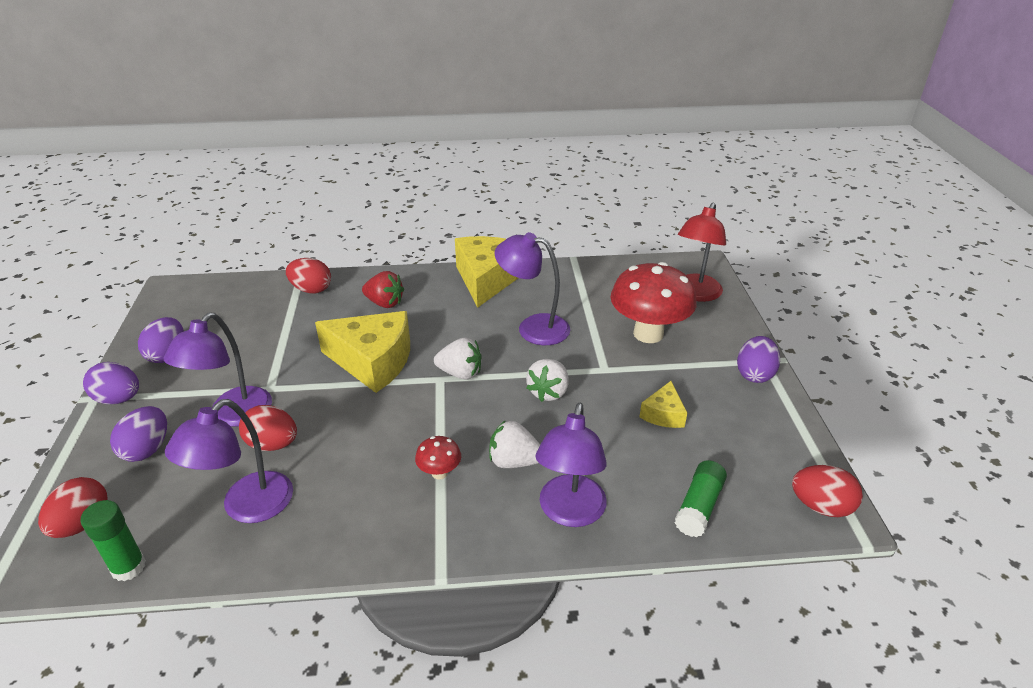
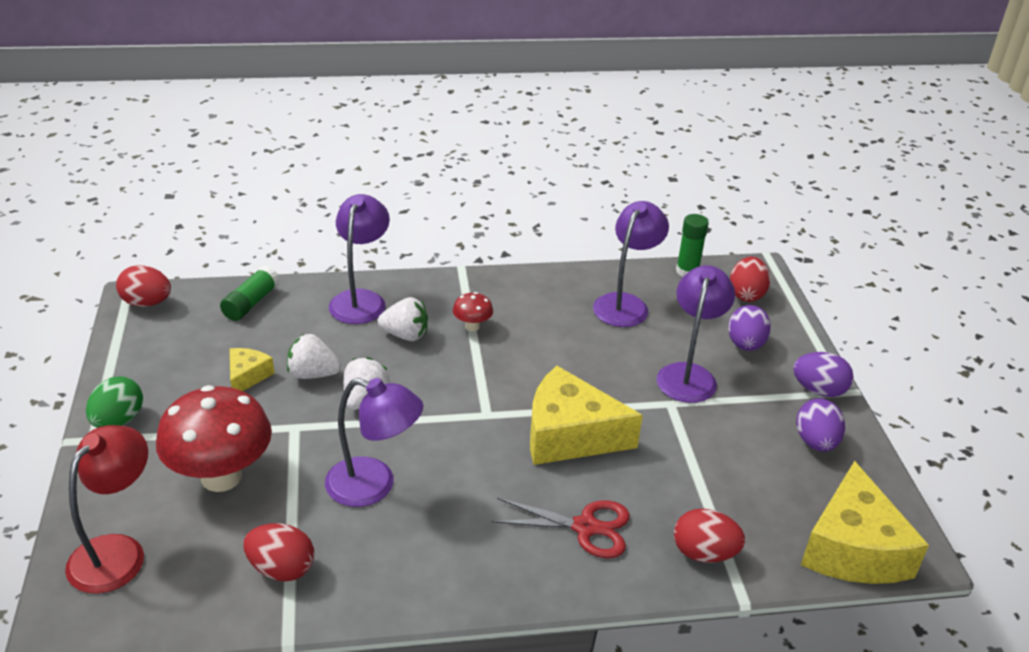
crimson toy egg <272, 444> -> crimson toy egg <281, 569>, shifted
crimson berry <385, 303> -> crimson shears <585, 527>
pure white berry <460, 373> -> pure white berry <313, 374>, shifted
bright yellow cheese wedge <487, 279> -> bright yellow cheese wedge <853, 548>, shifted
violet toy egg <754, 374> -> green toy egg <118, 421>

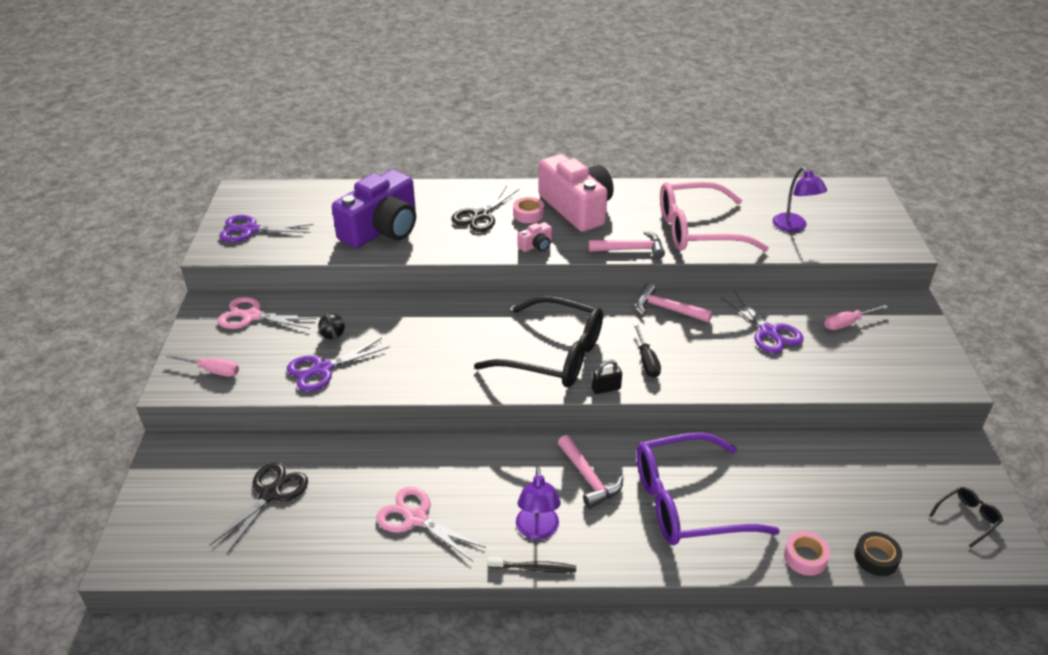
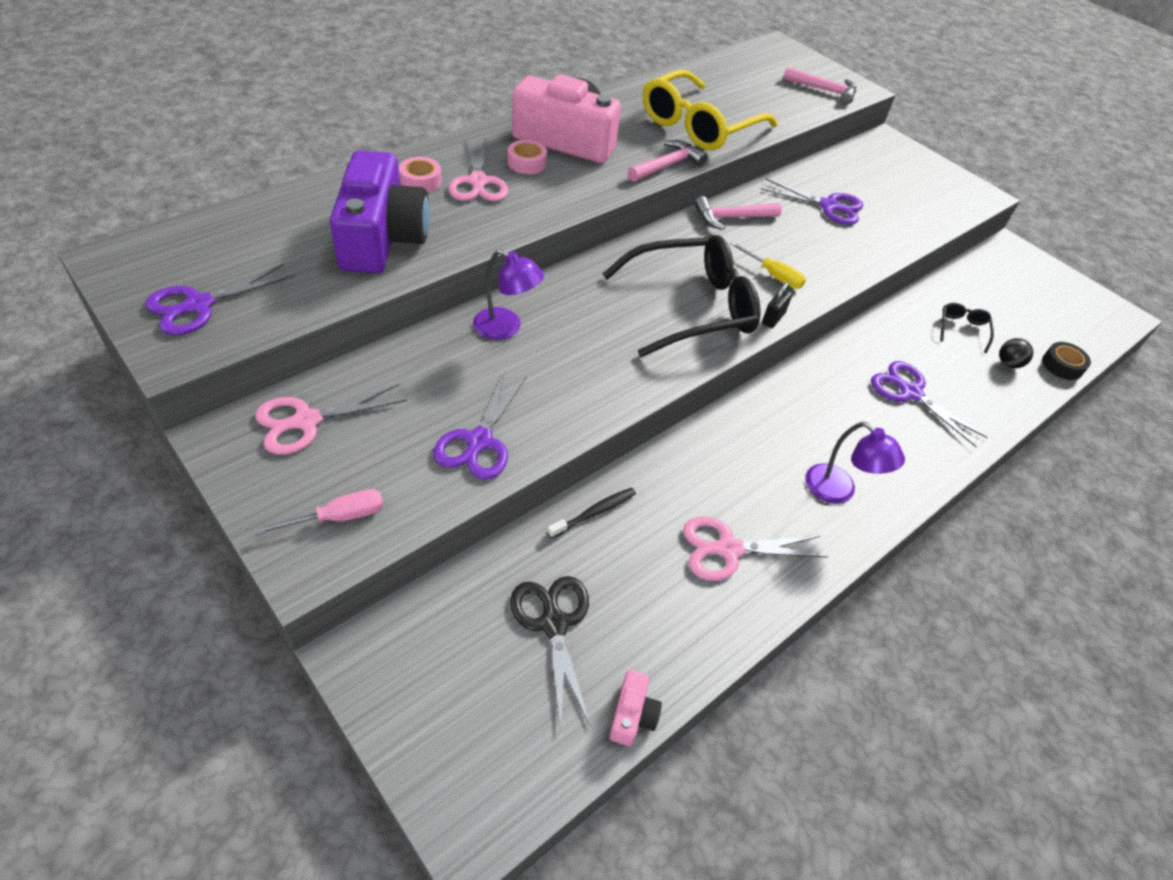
jet-black play ball <333, 336> -> jet-black play ball <1008, 364>, shifted
jet-black shears <480, 216> -> rosy shears <478, 182>
jet-black tooth brush <534, 568> -> jet-black tooth brush <594, 513>, shifted
rosy compact camera <536, 245> -> rosy compact camera <632, 715>, shifted
rosy hammer <588, 478> -> rosy hammer <824, 90>, shifted
jet-black hand screwdriver <646, 361> -> bright yellow hand screwdriver <773, 275>
violet glasses <688, 502> -> violet shears <910, 393>
rosy glasses <698, 230> -> bright yellow glasses <699, 125>
violet reading lamp <794, 227> -> violet reading lamp <506, 328>, shifted
rosy sticky tape <805, 557> -> rosy sticky tape <420, 181>, shifted
rosy hand screwdriver <847, 323> -> none
jet-black glasses <967, 518> -> jet-black glasses <962, 329>, shifted

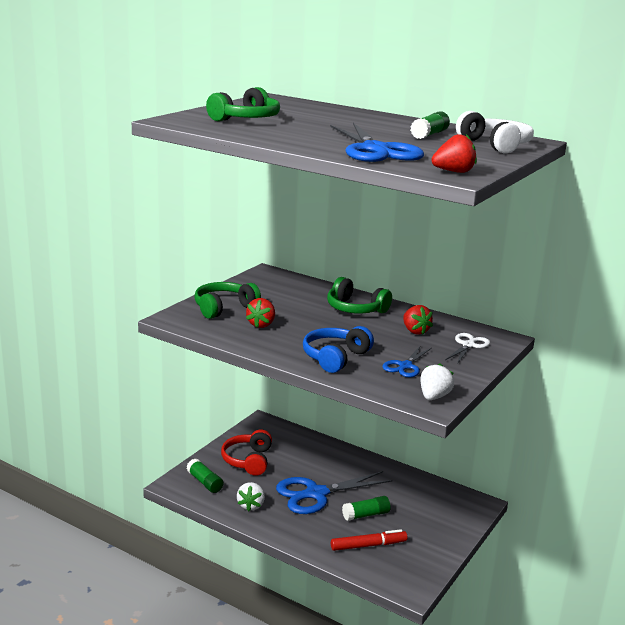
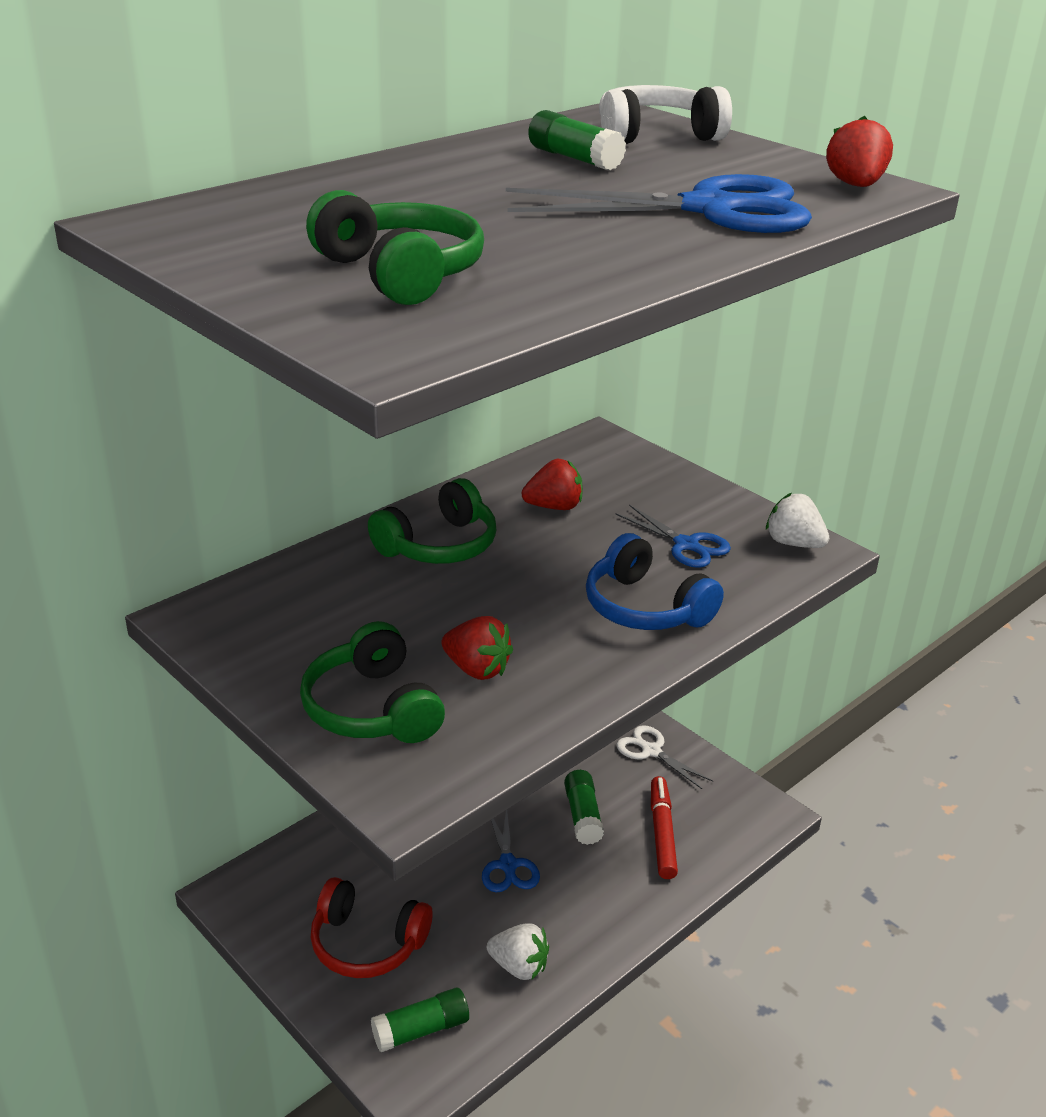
royal blue shears <316, 494> -> royal blue shears <508, 865>, x0.53
pure white shears <468, 345> -> pure white shears <651, 751>, shifted

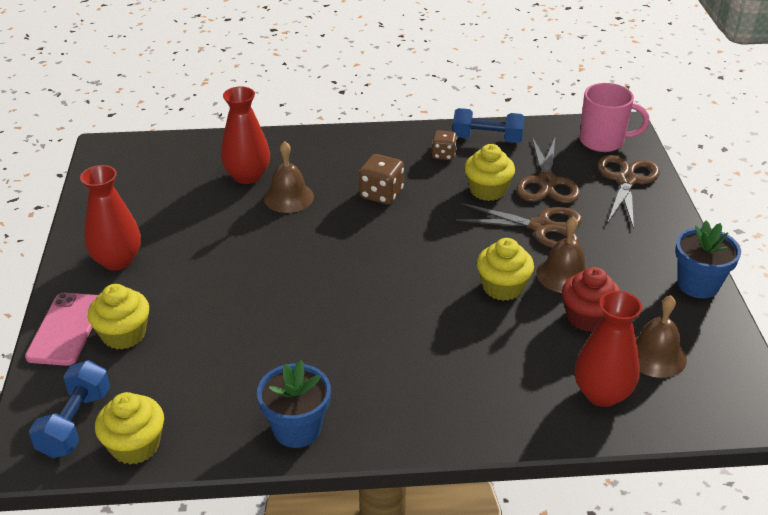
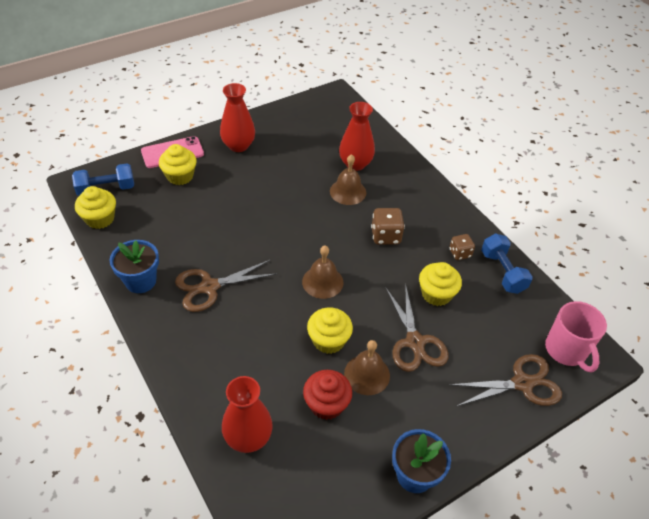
dark brown shears <547, 182> -> dark brown shears <209, 287>, shifted
dark brown hand bell <655, 355> -> dark brown hand bell <322, 282>, shifted

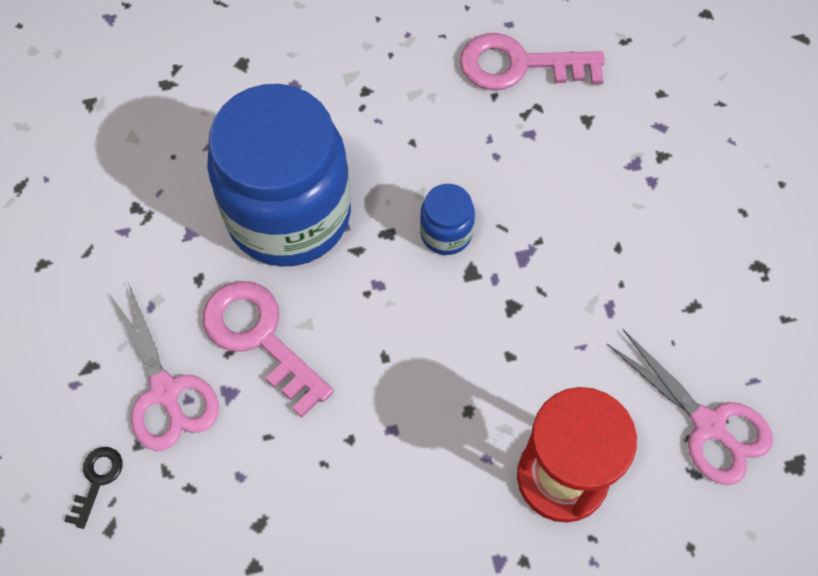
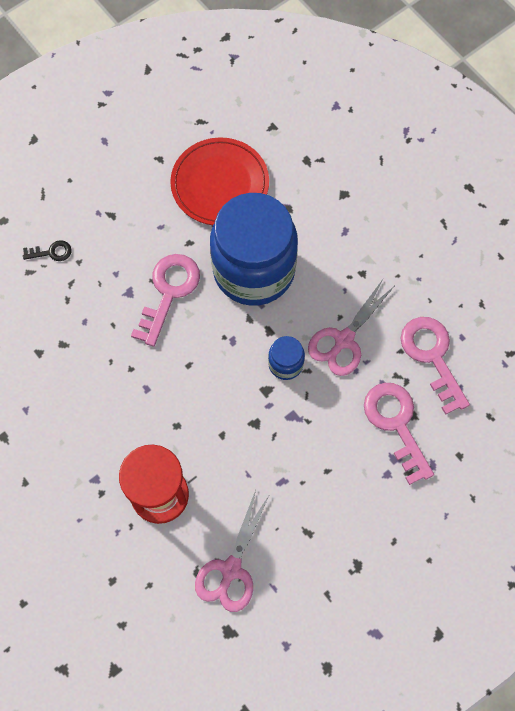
rosy shears <165, 391> -> rosy shears <344, 340>, shifted
none -> crimson dinner plate <220, 184>
none -> rosy key <396, 424>

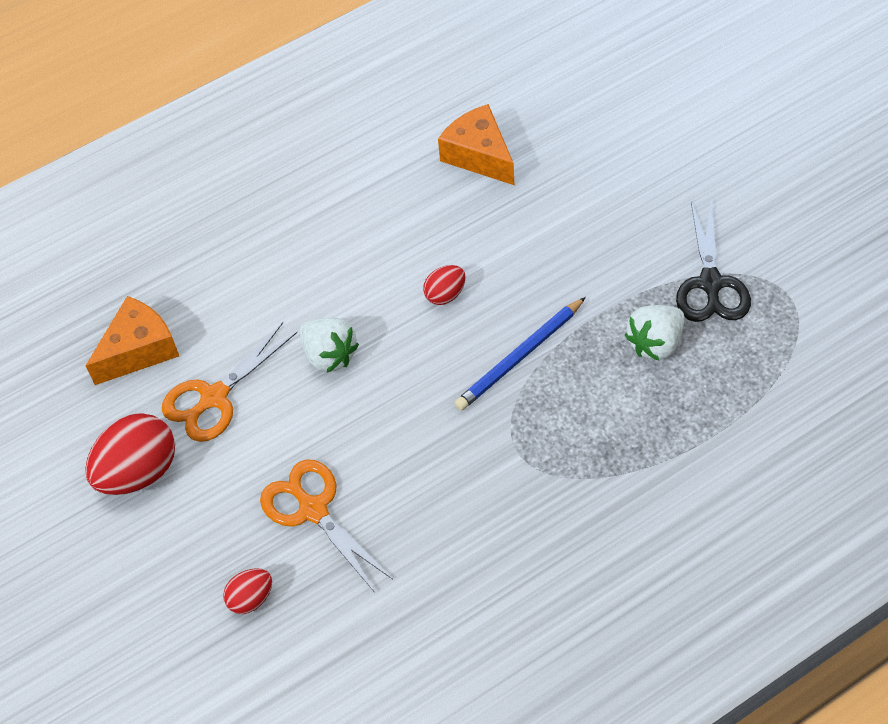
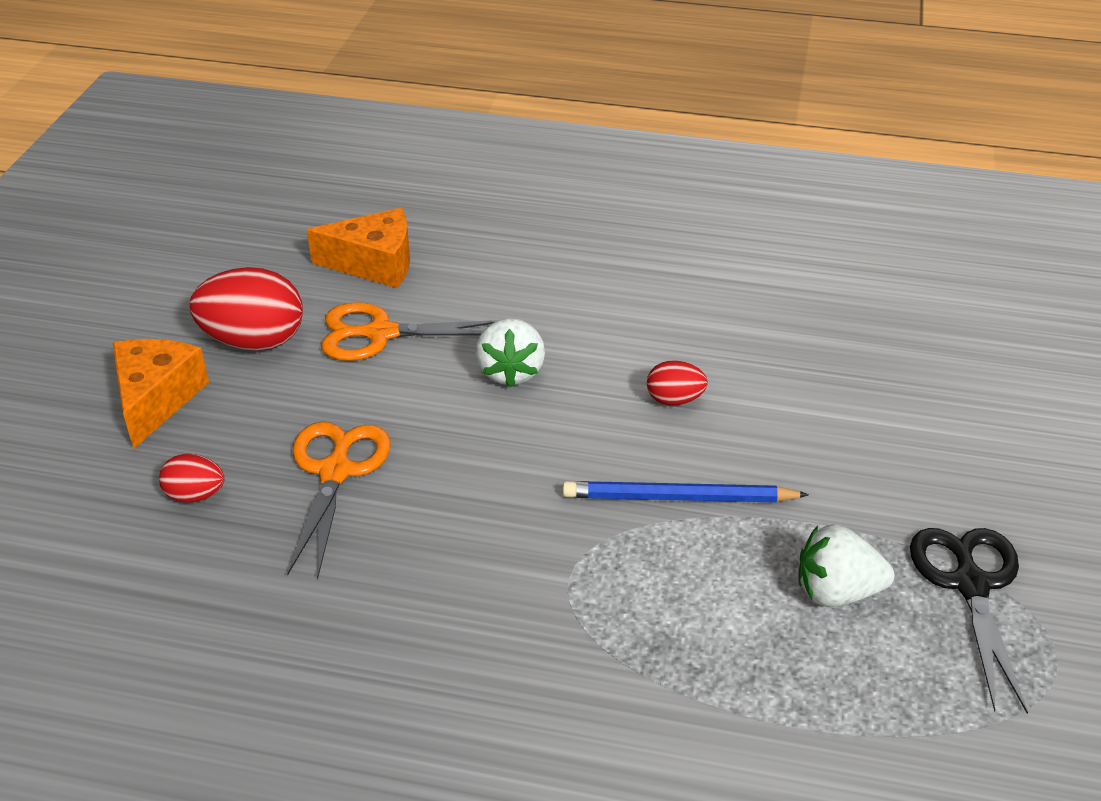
orange cheese wedge <479, 155> -> orange cheese wedge <156, 399>, shifted
jet-black shears <710, 283> -> jet-black shears <970, 585>, 135 degrees clockwise

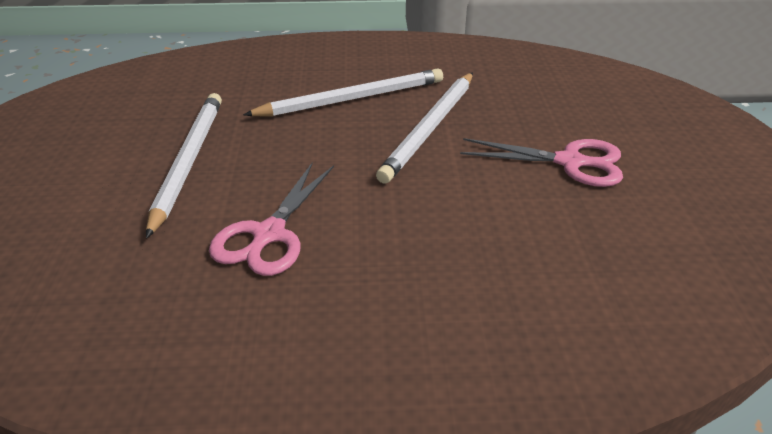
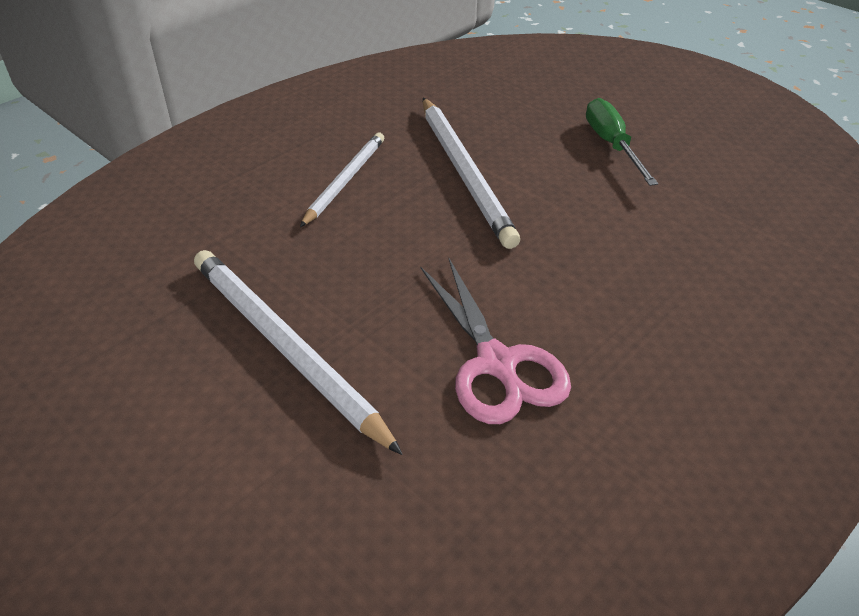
pure white wooden pencil <351, 99> -> pure white wooden pencil <345, 180>, x0.63
rosy shears <569, 162> -> green hand screwdriver <612, 145>

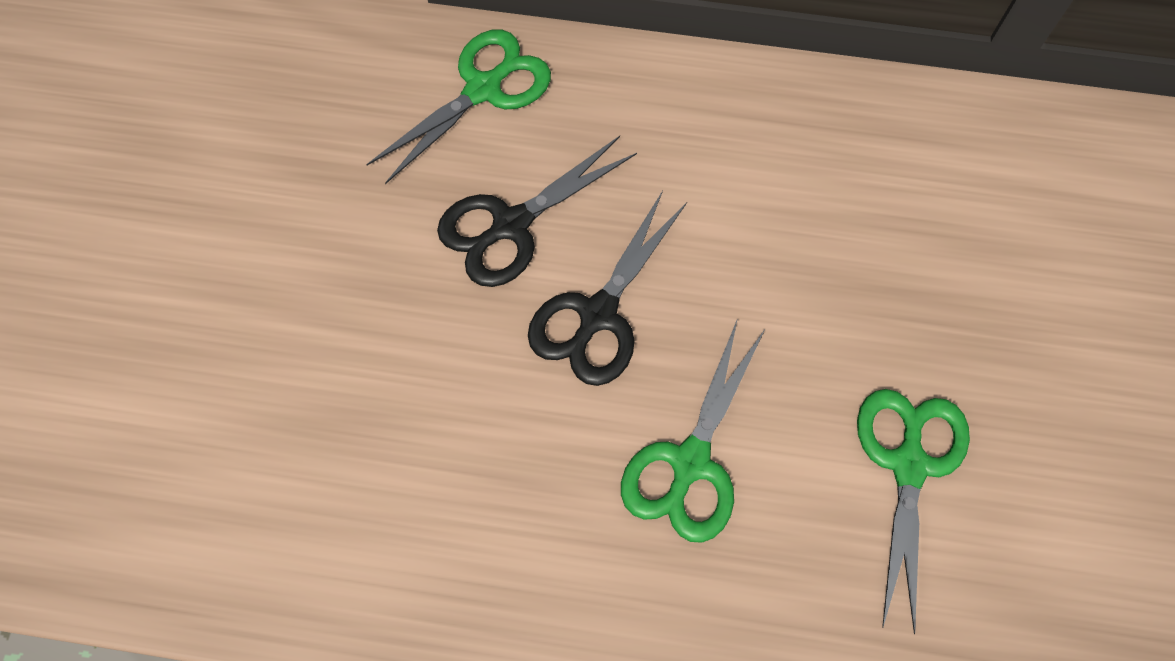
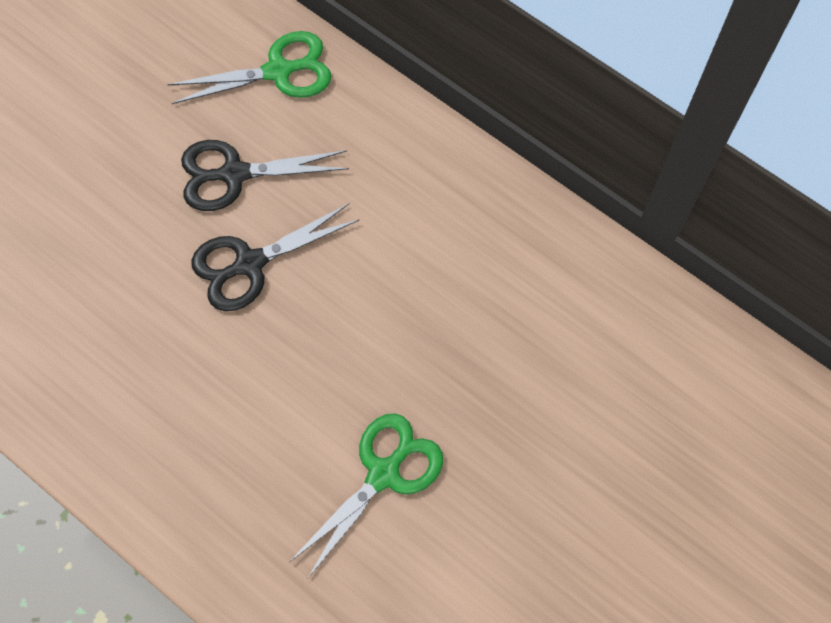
green shears <690, 462> -> none

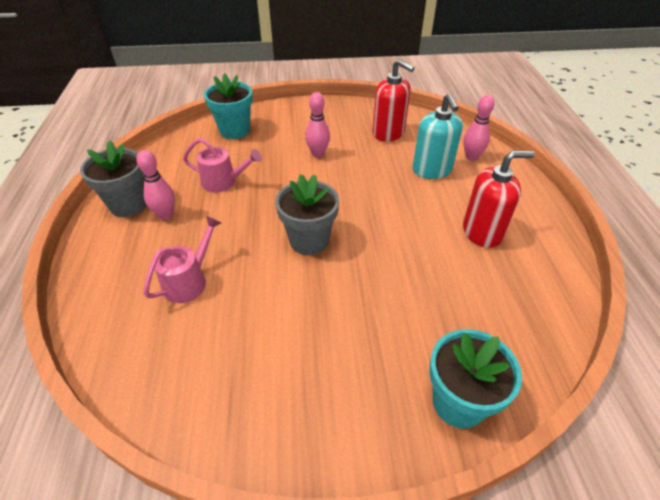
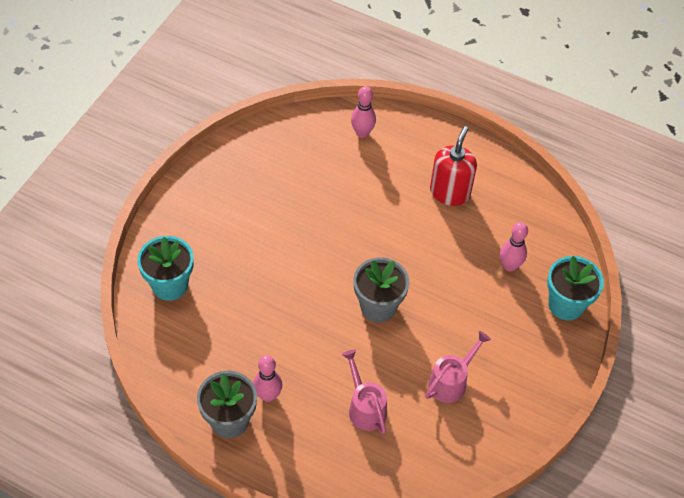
rosy sprinkling can <224, 182> -> rosy sprinkling can <451, 381>, shifted
rosy skittle <318, 154> -> rosy skittle <509, 266>, shifted
crimson soap pump <388, 133> -> none
teal soap pump <432, 170> -> none

